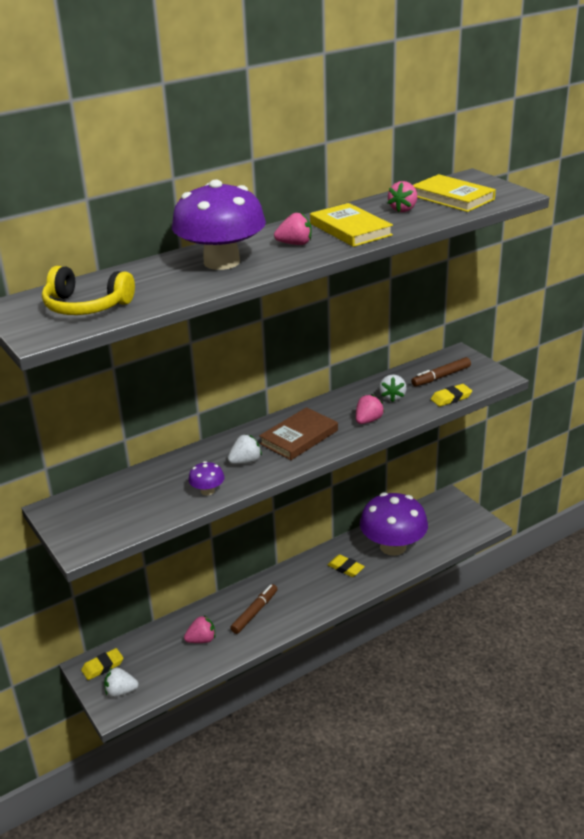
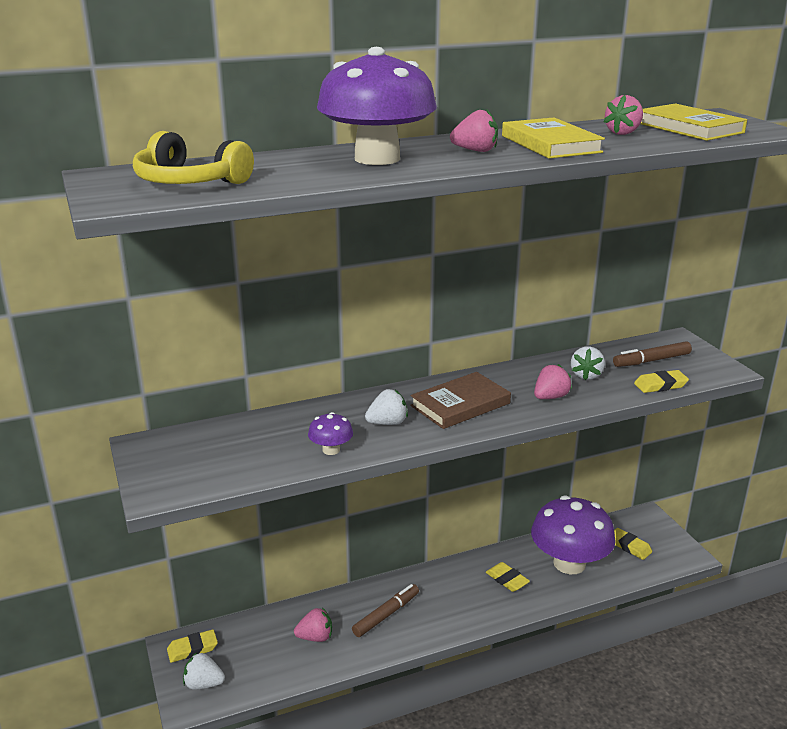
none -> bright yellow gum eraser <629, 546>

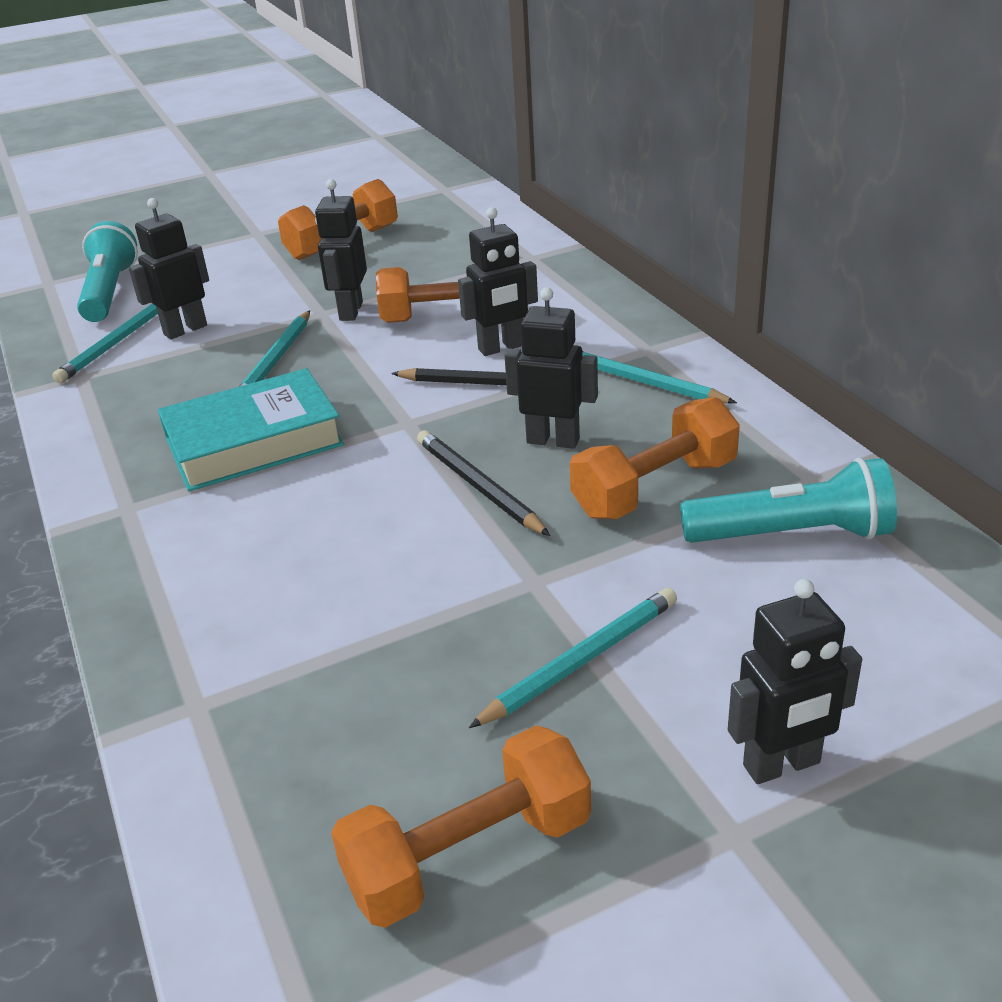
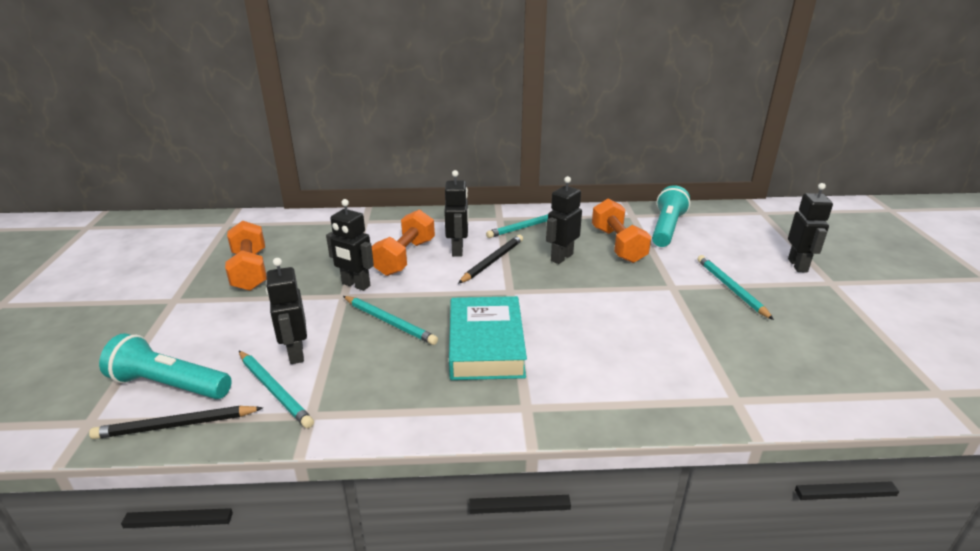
orange hand weight <469, 855> -> none
jet-black wooden pencil <479, 486> -> jet-black wooden pencil <176, 425>, shifted

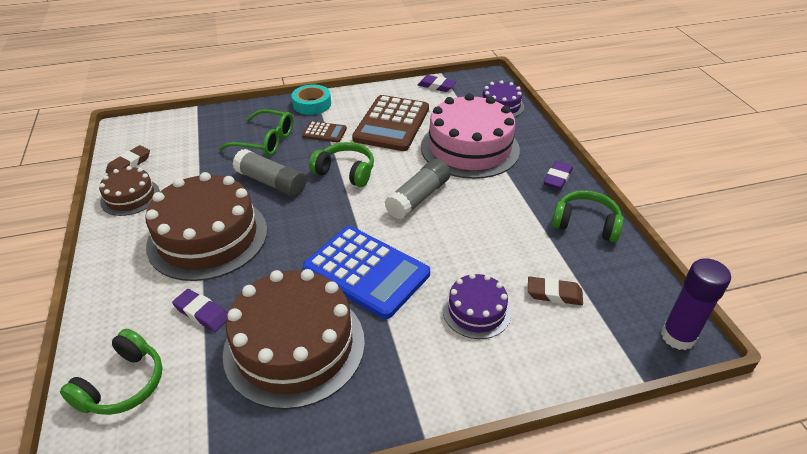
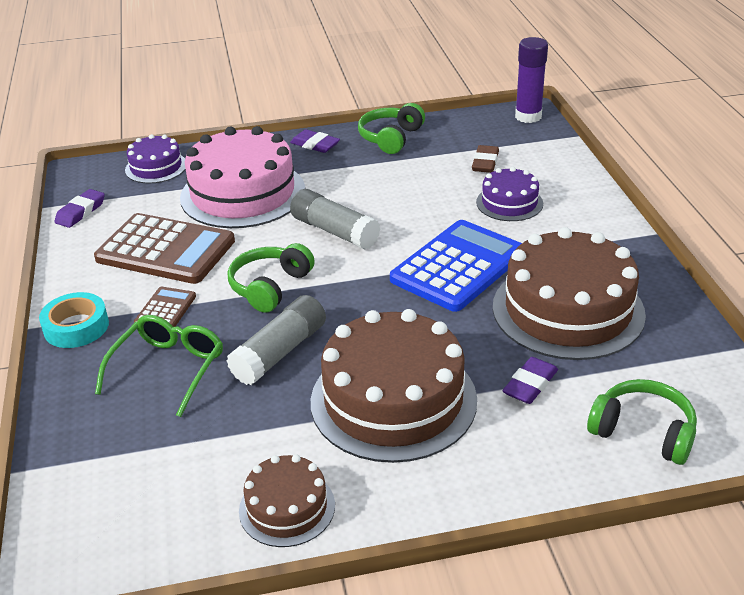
dark brown gum eraser <129, 164> -> none

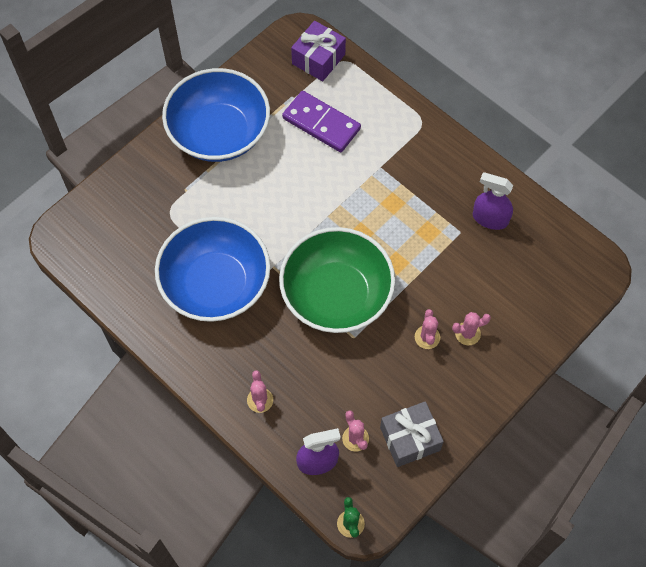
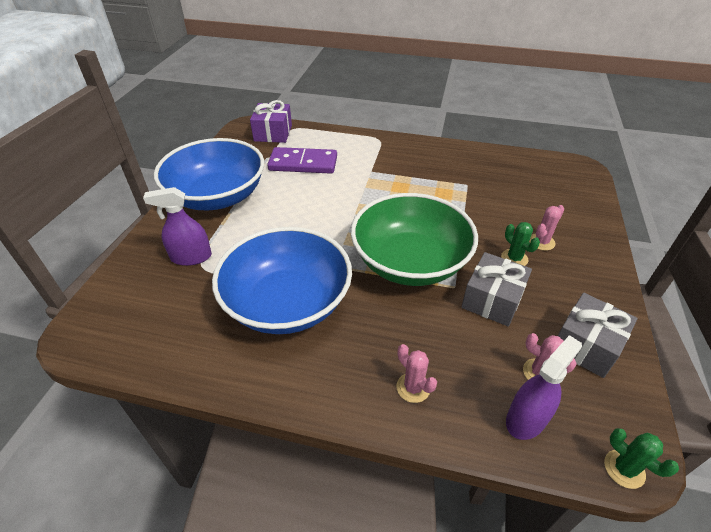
rosy saguaro cactus <427, 337> -> green saguaro cactus <514, 258>
violet sprayer <490, 219> -> violet sprayer <191, 257>, shifted
none -> grey wrapped gift <492, 300>

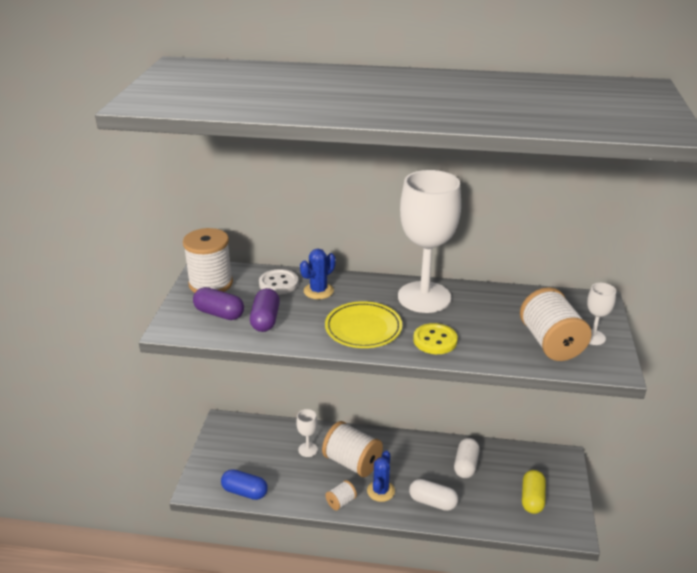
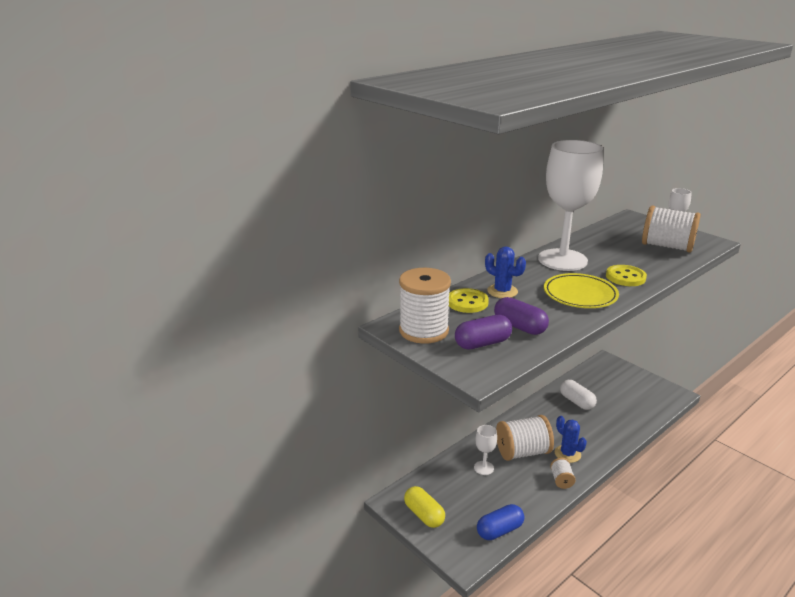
pure white sewing button <278, 283> -> bright yellow sewing button <467, 302>
royal blue saguaro cactus <318, 291> -> royal blue saguaro cactus <502, 291>, 45 degrees counterclockwise
pure white capsule <432, 502> -> none
bright yellow capsule <532, 499> -> bright yellow capsule <424, 515>, shifted

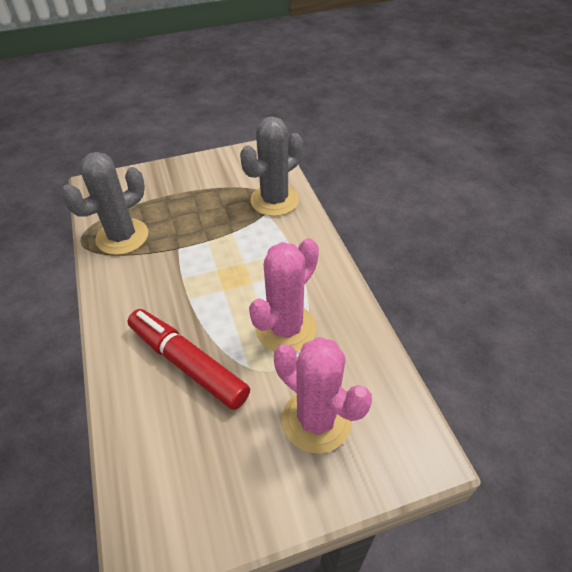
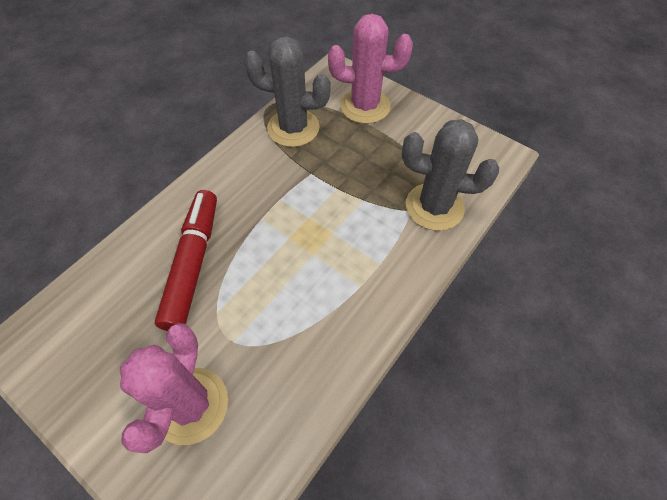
rosy saguaro cactus <286, 328> -> rosy saguaro cactus <365, 106>, shifted

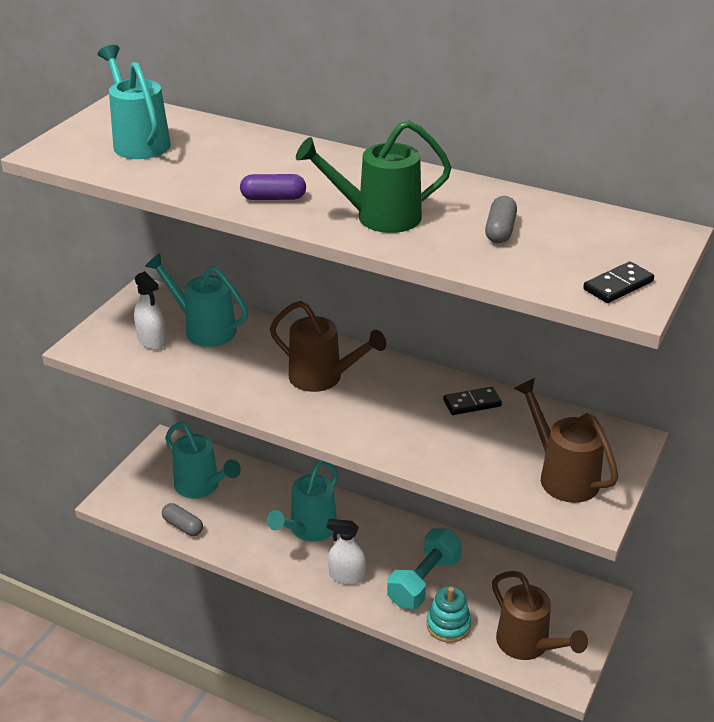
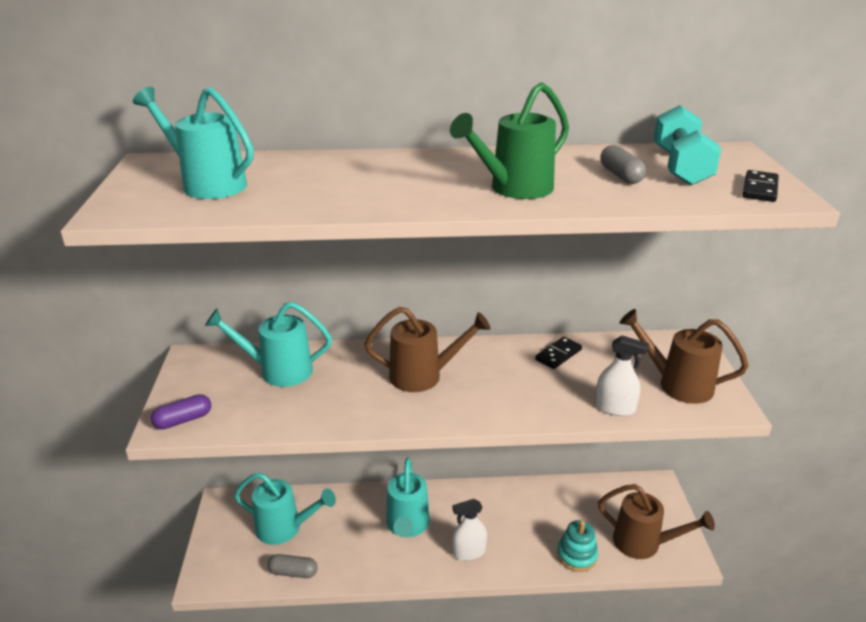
pure white sprayer <152, 341> -> pure white sprayer <614, 408>, shifted
violet capsule <273, 198> -> violet capsule <183, 420>, shifted
teal hand weight <424, 581> -> teal hand weight <680, 167>, shifted

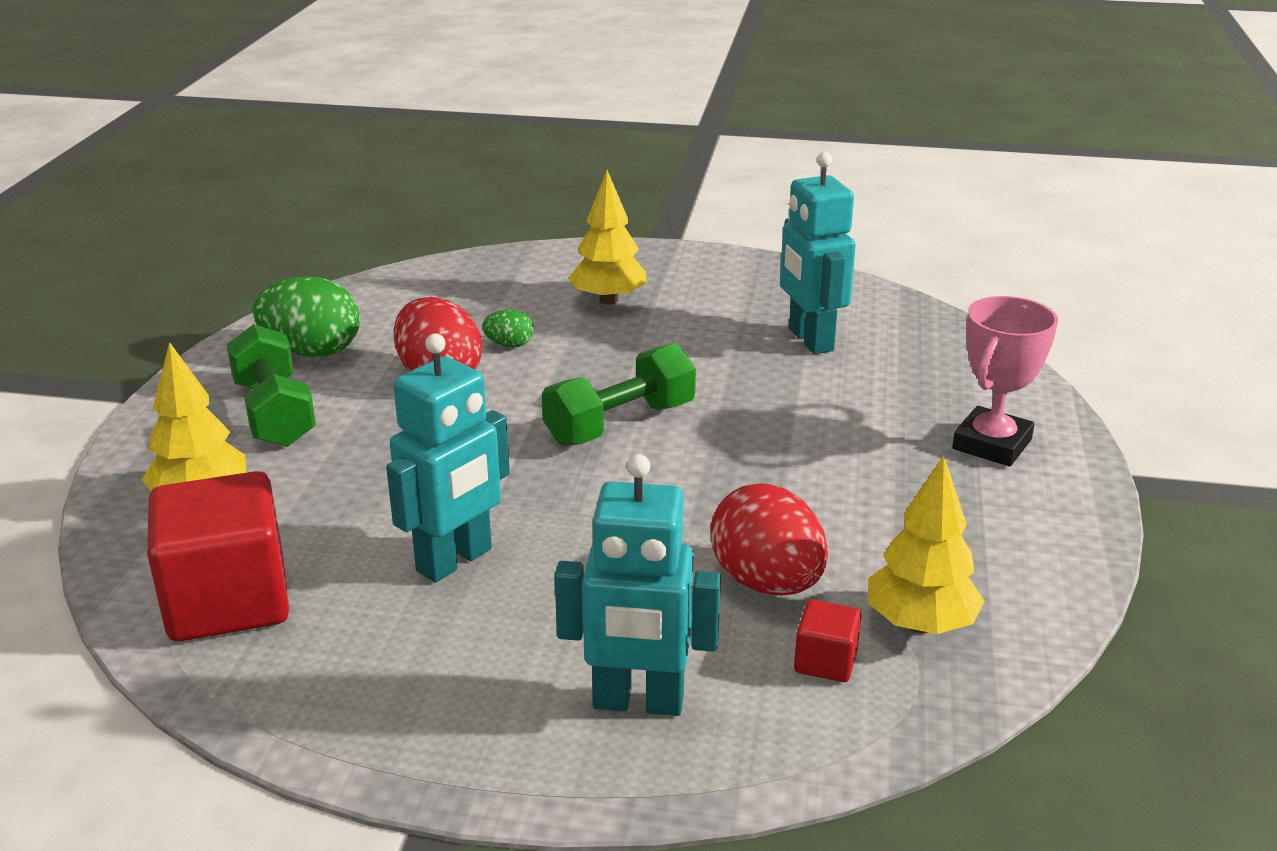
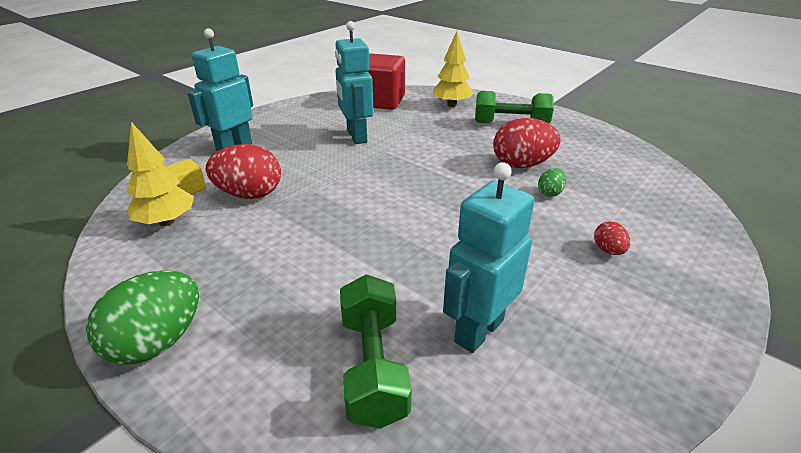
green toy egg <312, 352> -> green toy egg <158, 342>, shifted
green hand weight <620, 424> -> green hand weight <373, 366>, shifted
bright yellow tree <608, 300> -> crimson toy egg <608, 250>
teal toy robot <810, 340> -> teal toy robot <478, 330>, 60 degrees counterclockwise
crimson cube <825, 662> -> bright yellow cube <189, 189>
rosy award cup <991, 444> -> none

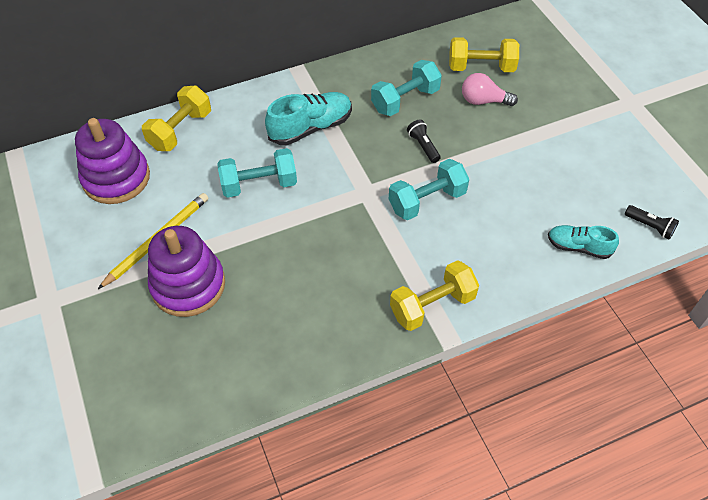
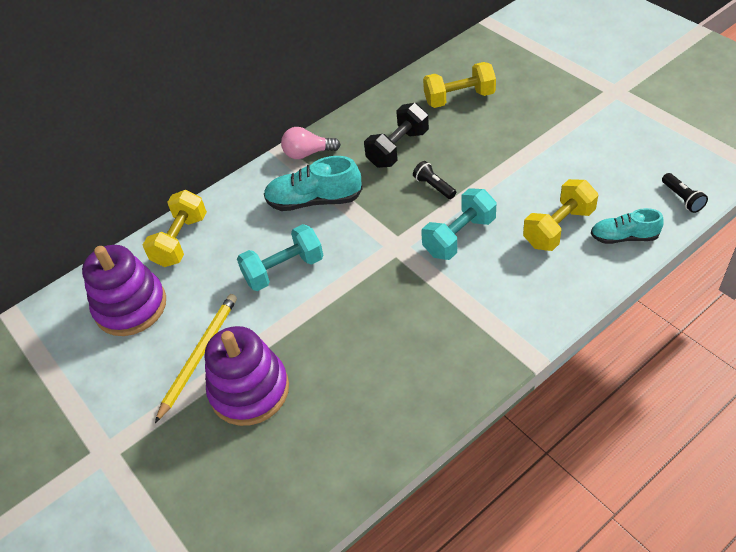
teal sneaker <310, 128> -> teal sneaker <314, 201>, 135 degrees counterclockwise
teal hand weight <405, 100> -> jet-black hand weight <398, 148>
bright yellow hand weight <432, 305> -> bright yellow hand weight <558, 228>, shifted
rosy light bulb <483, 101> -> rosy light bulb <308, 153>, shifted
jet-black pocket torch <650, 226> -> jet-black pocket torch <682, 198>, 45 degrees clockwise

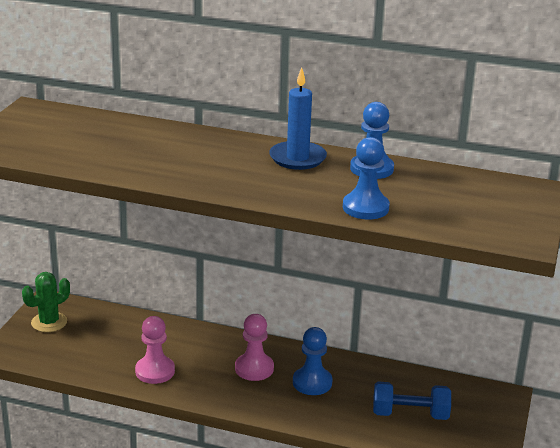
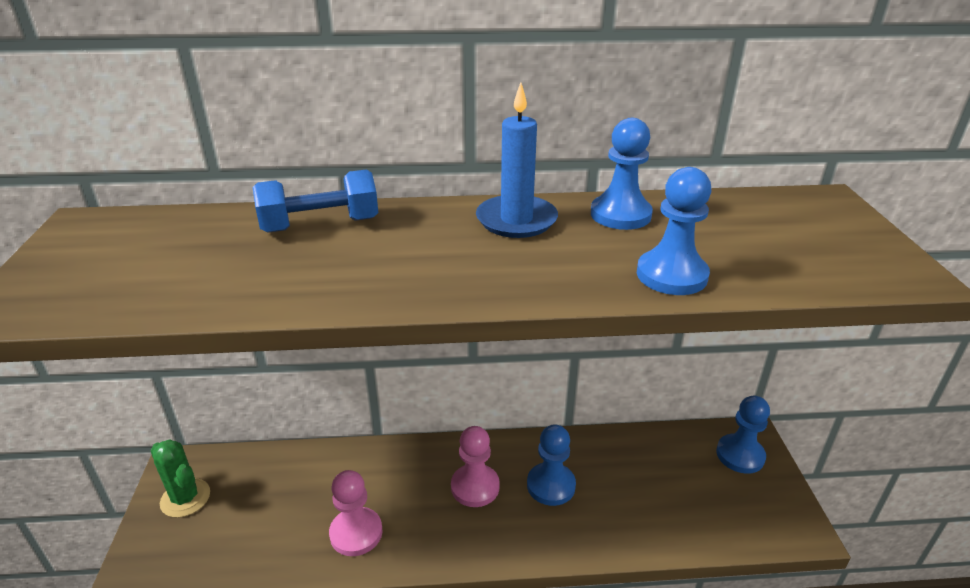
green saguaro cactus <49, 322> -> green saguaro cactus <185, 498>, 75 degrees counterclockwise
royal blue hand weight <410, 414> -> royal blue hand weight <320, 225>, shifted
none -> royal blue game pawn <740, 455>

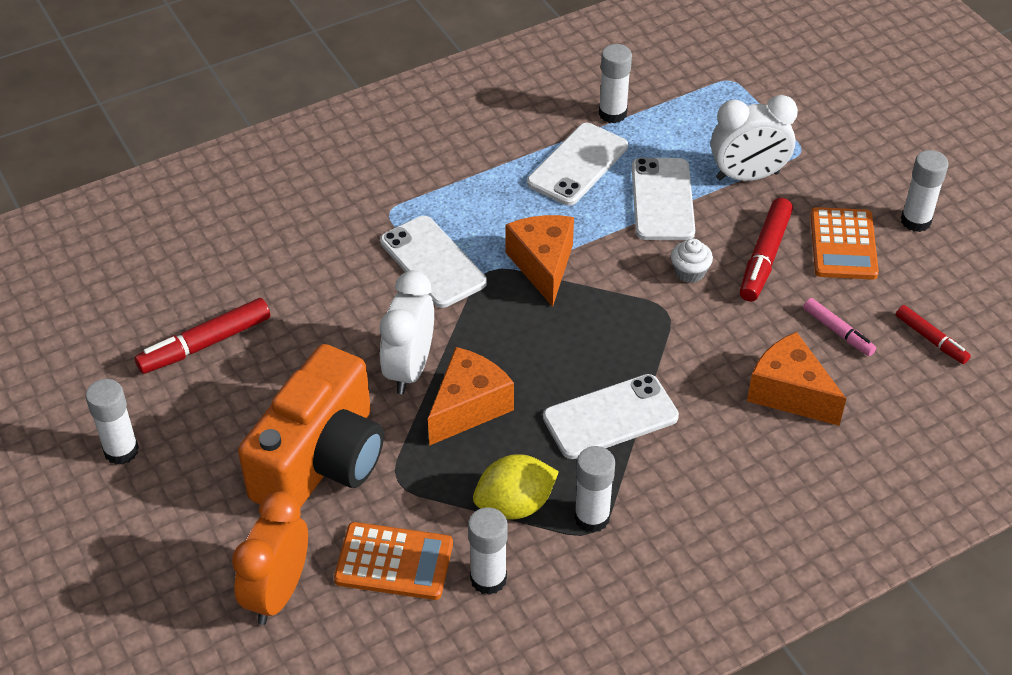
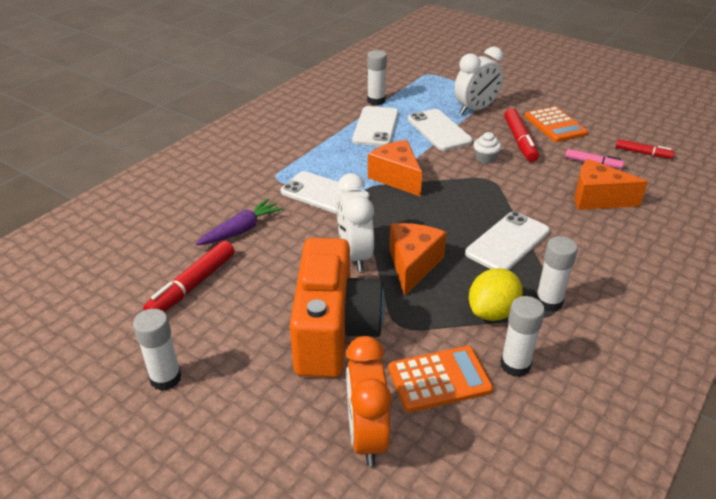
pure white stick of glue <915, 221> -> none
none -> violet toy carrot <241, 230>

